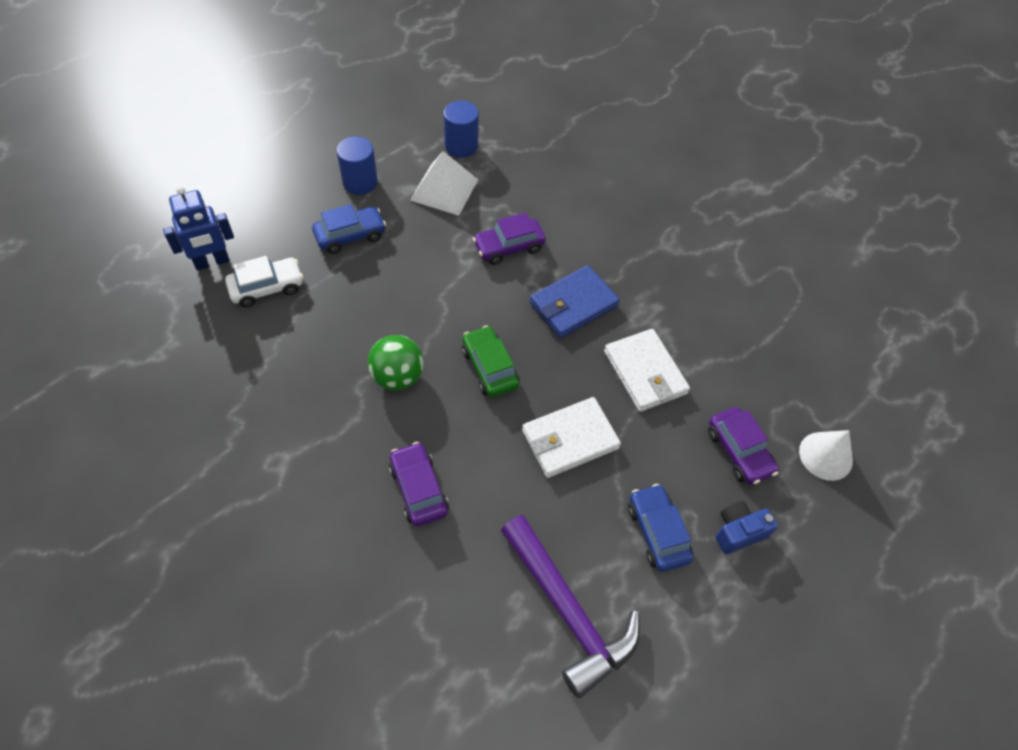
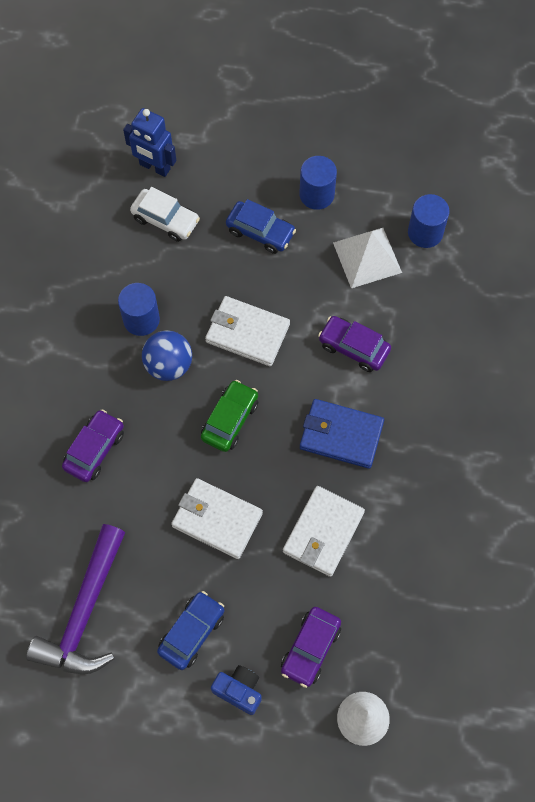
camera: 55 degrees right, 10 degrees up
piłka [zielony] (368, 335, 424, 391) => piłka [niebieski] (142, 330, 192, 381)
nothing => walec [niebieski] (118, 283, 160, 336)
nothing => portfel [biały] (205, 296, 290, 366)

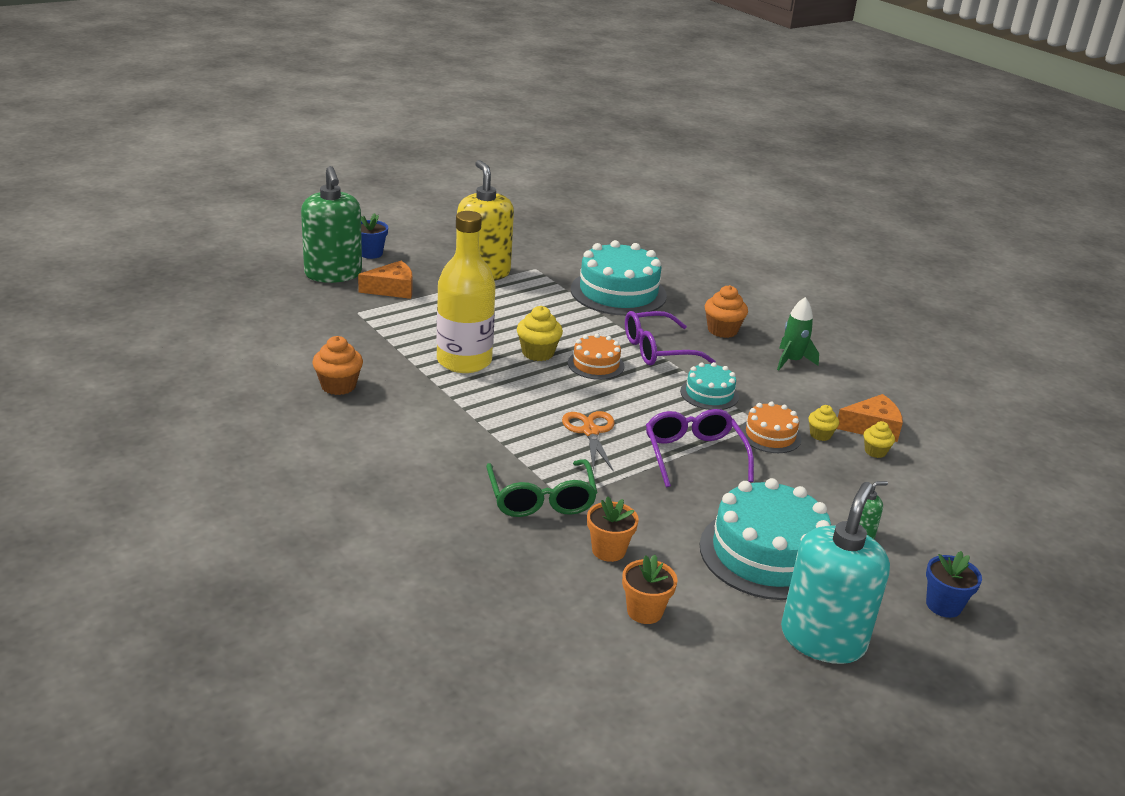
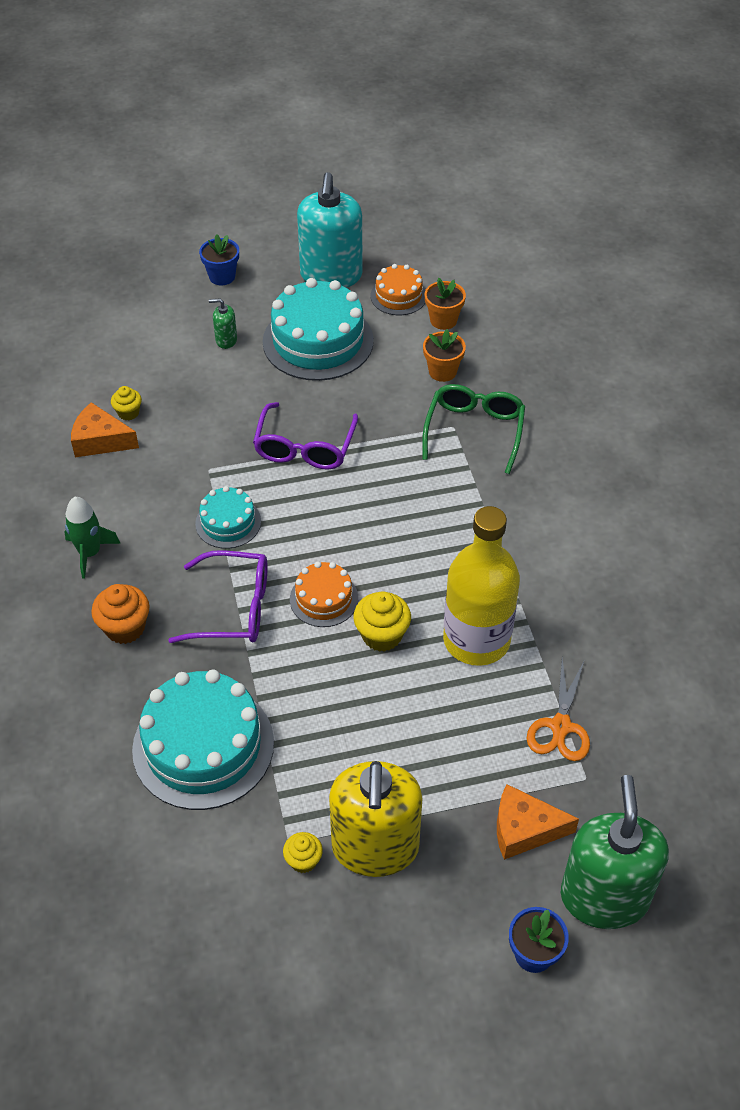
camera: 155 degrees left, 20 degrees up
muffinka [pomarańczowy] (312, 336, 363, 395) => nothing
tort [pomarańczowy] (740, 401, 801, 453) => tort [pomarańczowy] (371, 264, 425, 315), relocated
muffinka [żółty] (808, 405, 839, 441) => muffinka [żółty] (283, 832, 323, 873), relocated
nożyczki [pomarańczowy] (562, 411, 614, 472) => nożyczki [pomarańczowy] (526, 658, 590, 761), relocated
dozownik mydła [turkusowy] (781, 482, 890, 664) => dozownik mydła [turkusowy] (297, 172, 363, 288), 45 degrees counterclockwise

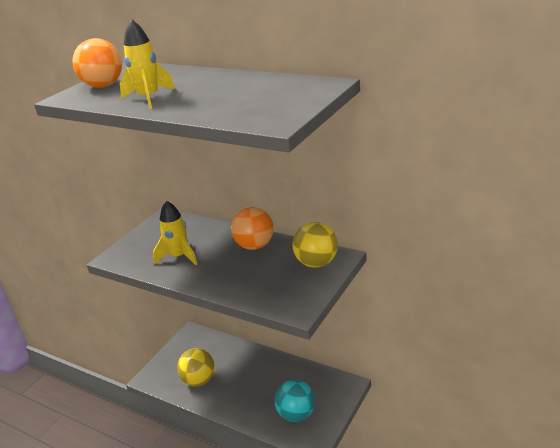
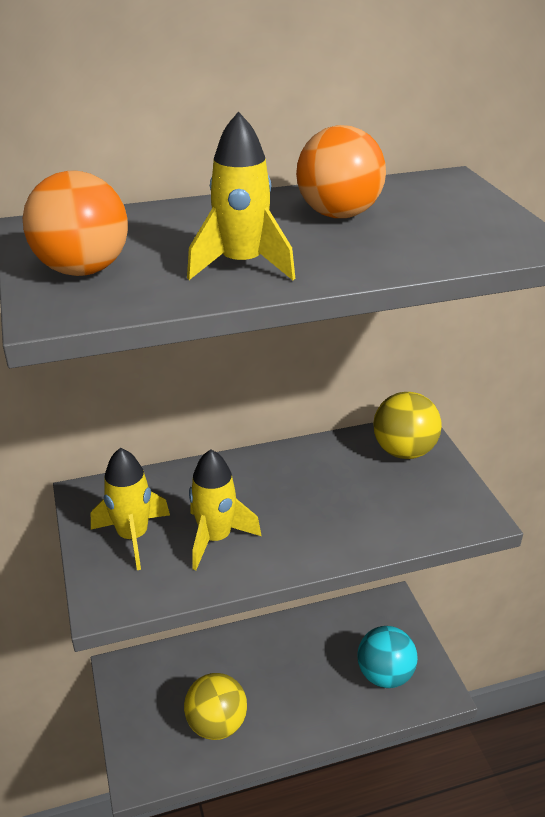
camera: 50 degrees left, 5 degrees up
piłka [pomarańczowy] (231, 207, 274, 250) => piłka [pomarańczowy] (296, 125, 386, 218), relocated
nothing => rakieta [żółty] (91, 448, 170, 570)

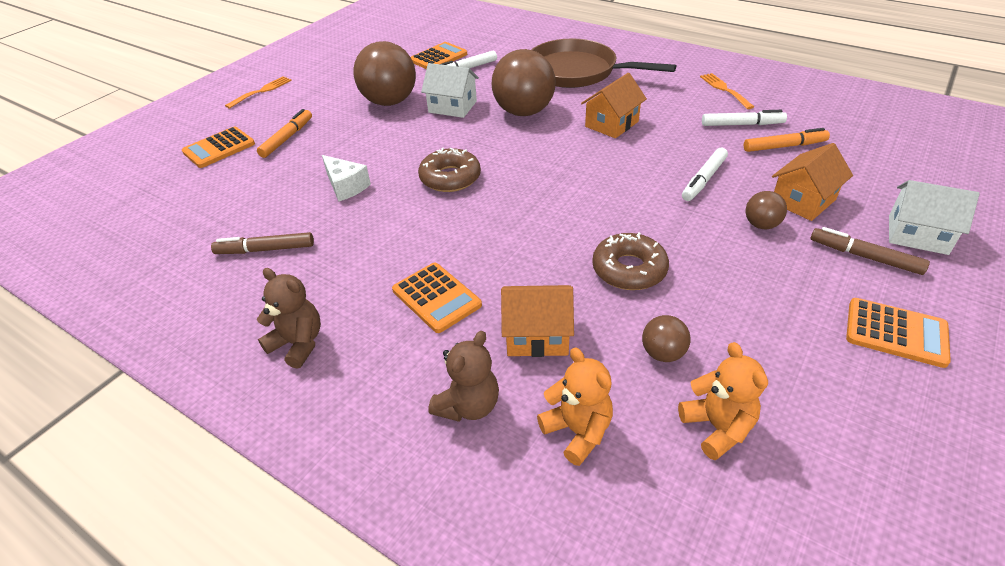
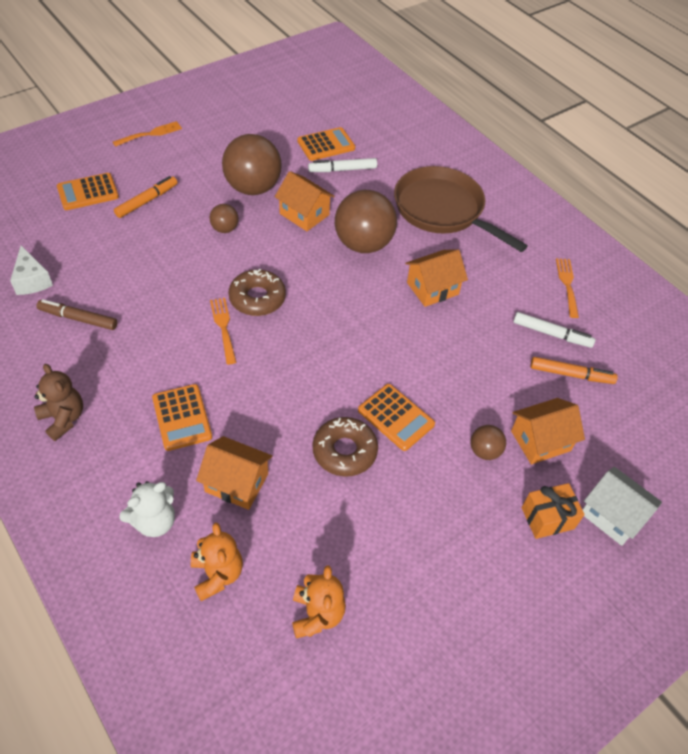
camera: 15 degrees right, 10 degrees up
domek [biały] (421, 63, 479, 118) => domek [pomarańczowy] (275, 171, 335, 231)
flamaster [biały] (682, 148, 728, 201) => nothing
ser [biały] (322, 155, 371, 201) => ser [biały] (10, 246, 53, 295), relocated
flamaster [brązowy] (811, 227, 930, 275) => prezent [pomarańczowy] (522, 483, 585, 539)
kalkulator [pomarańczowy] (846, 298, 951, 368) => kalkulator [pomarańczowy] (358, 384, 435, 451), relocated
piłka [brązowy] (642, 315, 690, 362) => piłka [brązowy] (209, 204, 239, 233), relocated
miś [brązowy] (429, 331, 499, 422) => miś [biały] (119, 481, 175, 537)
nothing => widelec [pomarańczowy] (210, 298, 236, 364)

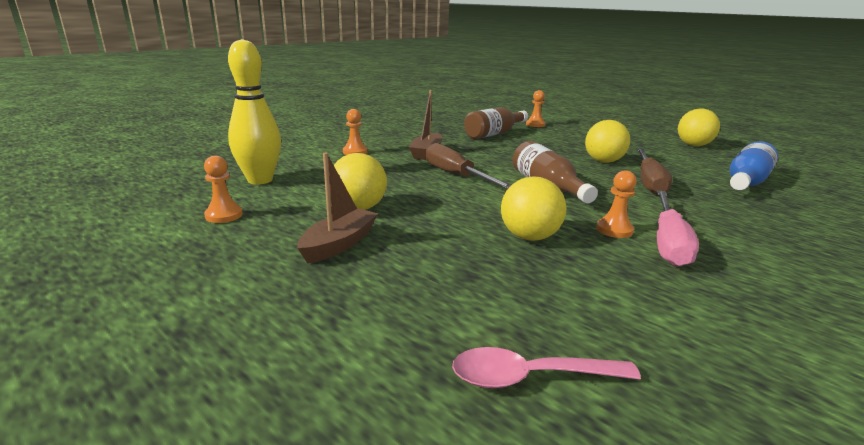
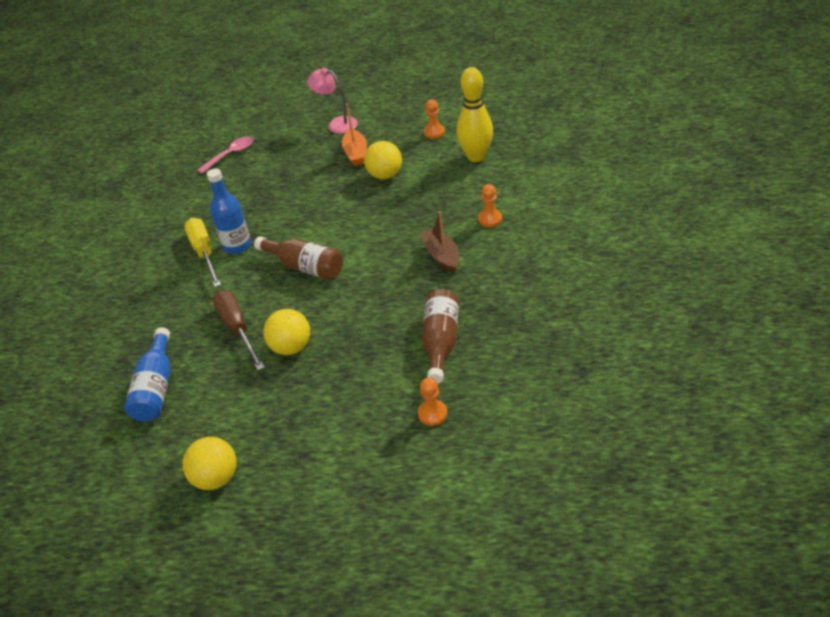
camera: 145 degrees right, 20 degrees up
śrubokręt [brązowy] (426, 143, 511, 189) => nothing
łódka [brązowy] (297, 153, 378, 264) => łódka [pomarańczowy] (342, 104, 367, 166)
pionek [pomarańczowy] (596, 170, 637, 238) => butelka [niebieski] (207, 168, 251, 254)
piłka [żółty] (501, 176, 567, 241) => nothing
śrubokręt [różowy] (657, 190, 699, 267) => śrubokręt [żółty] (184, 218, 221, 287)
nothing => lampka [różowy] (307, 68, 358, 134)

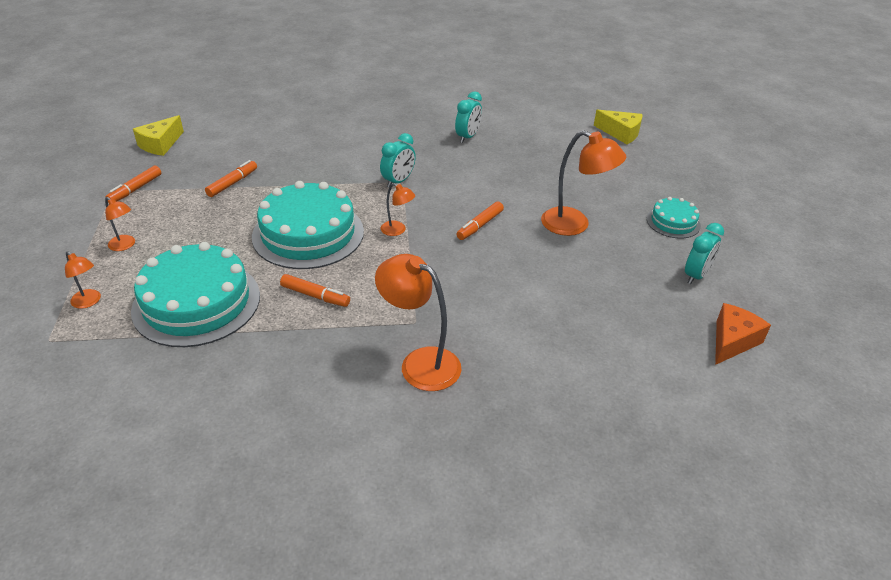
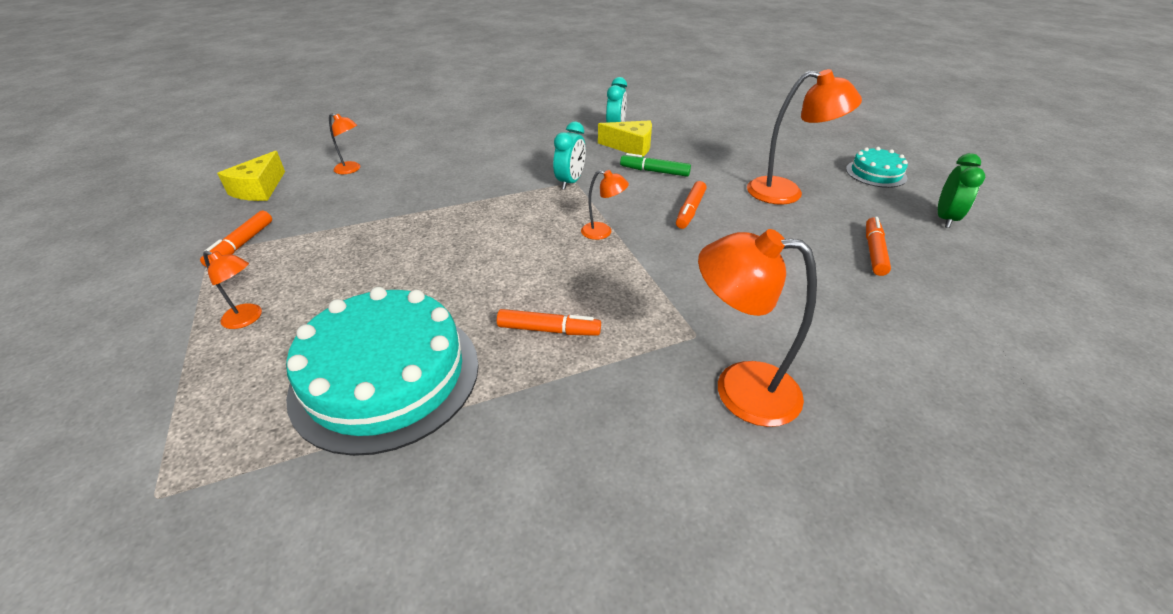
camera: 15 degrees left, 0 degrees up
ser [żółty] (594, 109, 643, 144) => ser [żółty] (598, 120, 652, 156), relocated
flamaster [pomarańczowy] (205, 160, 257, 197) => flamaster [pomarańczowy] (866, 217, 891, 276), relocated
tort [turkusowy] (252, 181, 364, 269) => nothing
budzik [turkusowy] (685, 223, 724, 284) => budzik [zielony] (938, 153, 985, 228)
lampka [pomarańczowy] (65, 251, 101, 309) => lampka [pomarańczowy] (329, 113, 360, 174), relocated
ser [pomarańczowy] (715, 303, 771, 365) => nothing
nothing => flamaster [zielony] (620, 153, 691, 177)

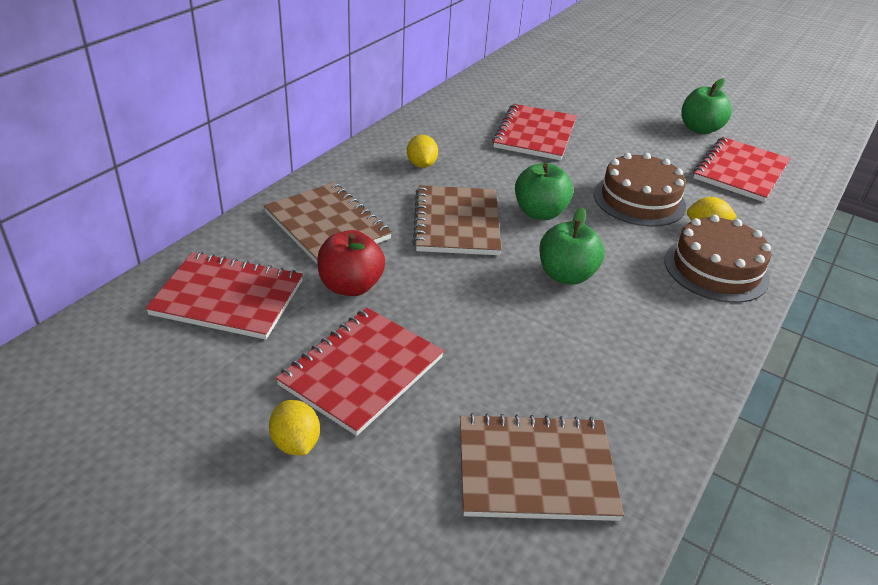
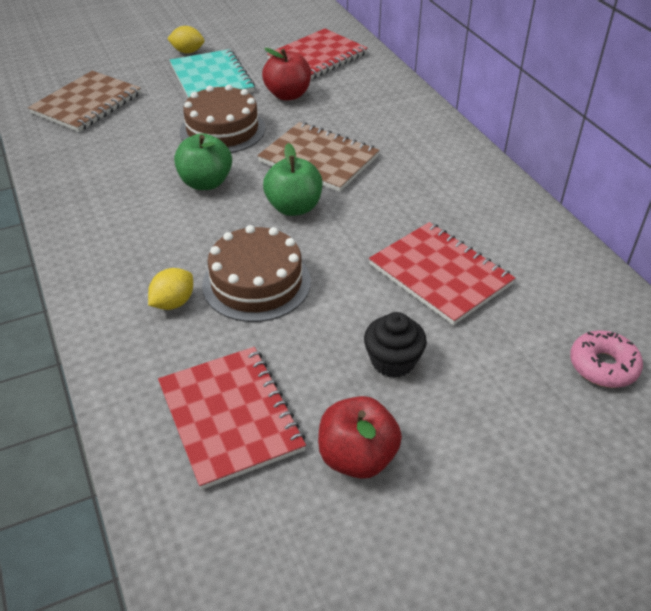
camera: 125 degrees right, 5 degrees up
jabłko [zielony] (681, 78, 732, 134) => jabłko [czerwony] (318, 396, 402, 479)
cytryna [żółty] (407, 134, 438, 168) => nothing
zeszyt [brązowy] (264, 182, 392, 263) => nothing
tort [brązowy] (664, 215, 771, 303) => tort [brązowy] (180, 84, 265, 153), relocated
zeszyt [czerwony] (276, 308, 444, 436) => zeszyt [turkusowy] (170, 49, 255, 98)
nothing => muffinka [czarny] (364, 312, 427, 378)
nothing => donut [różowy] (570, 330, 643, 388)

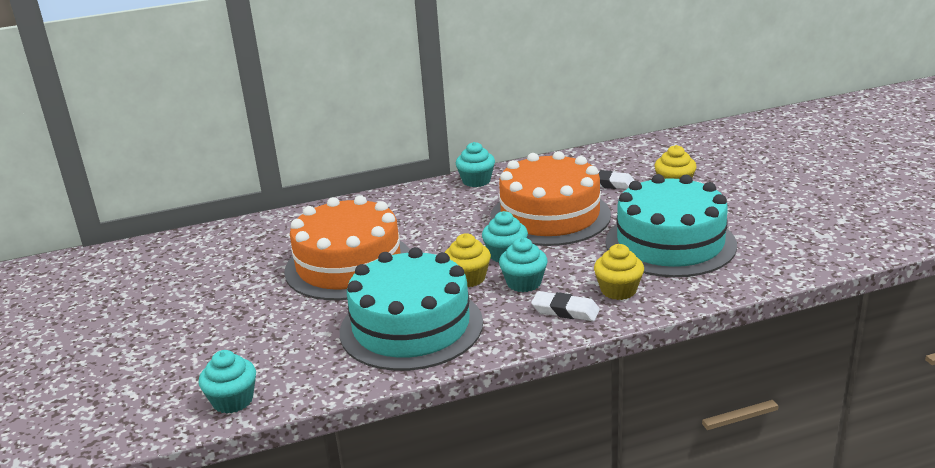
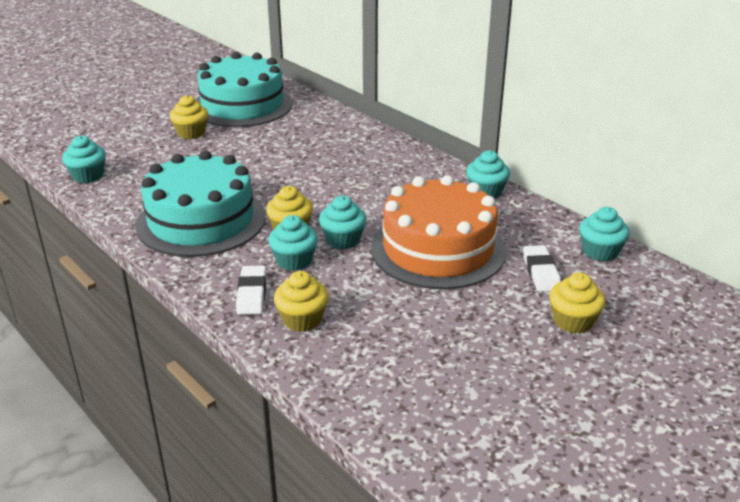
camera: 65 degrees right, 5 degrees up
tort [turkusowy] (605, 174, 737, 277) => tort [turkusowy] (195, 52, 293, 127), relocated
tort [pomarańczowy] (284, 195, 410, 300) => nothing
nothing => muffinka [żółty] (169, 95, 208, 139)
nothing => muffinka [turkusowy] (580, 207, 630, 261)

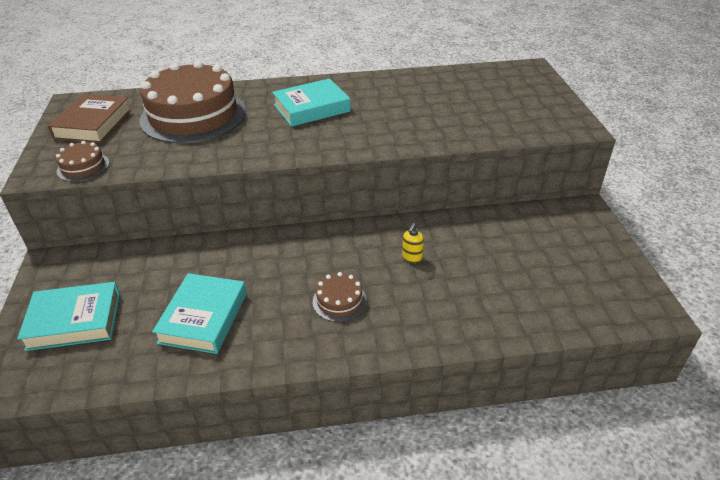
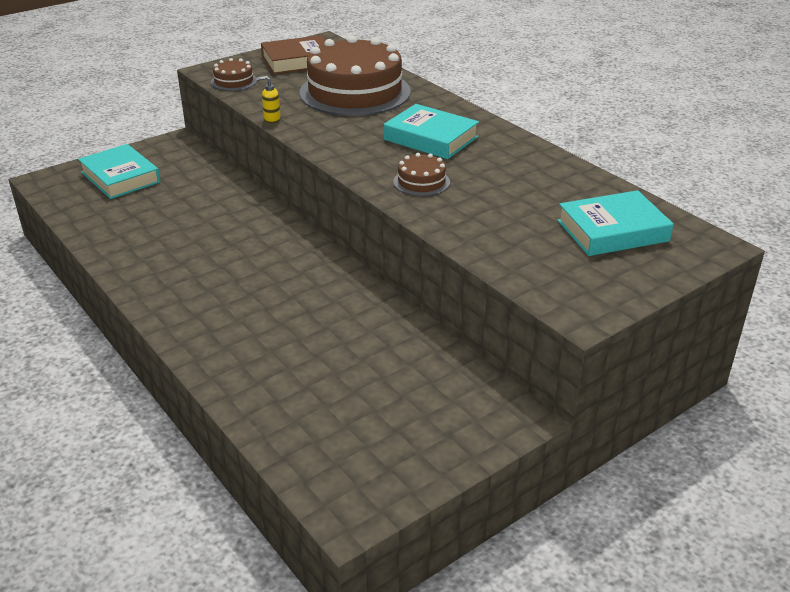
camera: 60 degrees right, 5 degrees down
dozownik mydła [żółty] (402, 223, 424, 263) => dozownik mydła [żółty] (257, 76, 281, 124), relocated
tort [brązowy] (313, 272, 367, 322) => tort [brązowy] (393, 153, 450, 196), relocated
książka [turkusowy] (152, 273, 247, 354) => książka [turkusowy] (557, 190, 674, 256), relocated

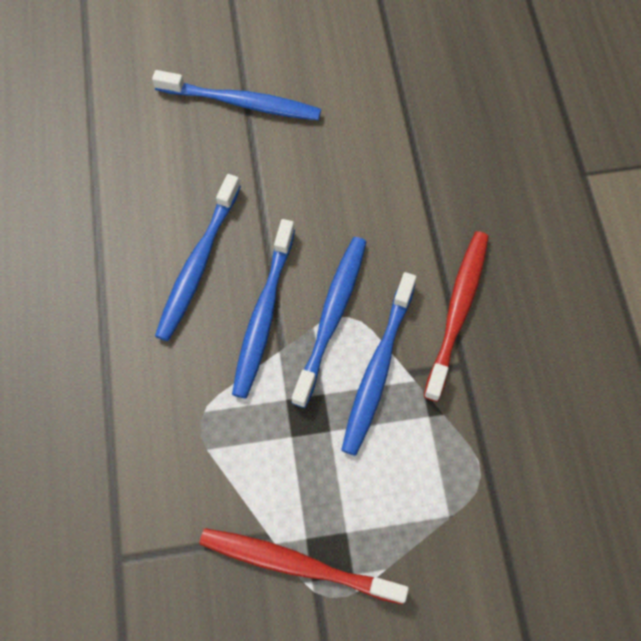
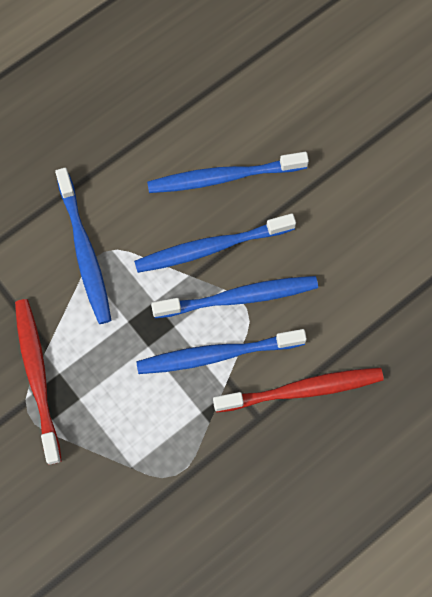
camera: 60 degrees right, 5 degrees up
szczoteczka do zębów [niebieski] (152, 70, 321, 120) => szczoteczka do zębów [niebieski] (55, 168, 111, 324), relocated

